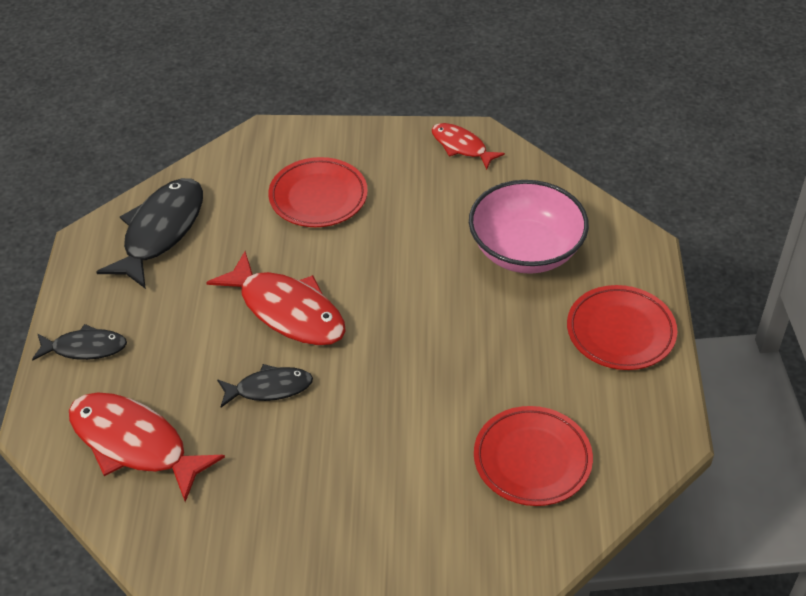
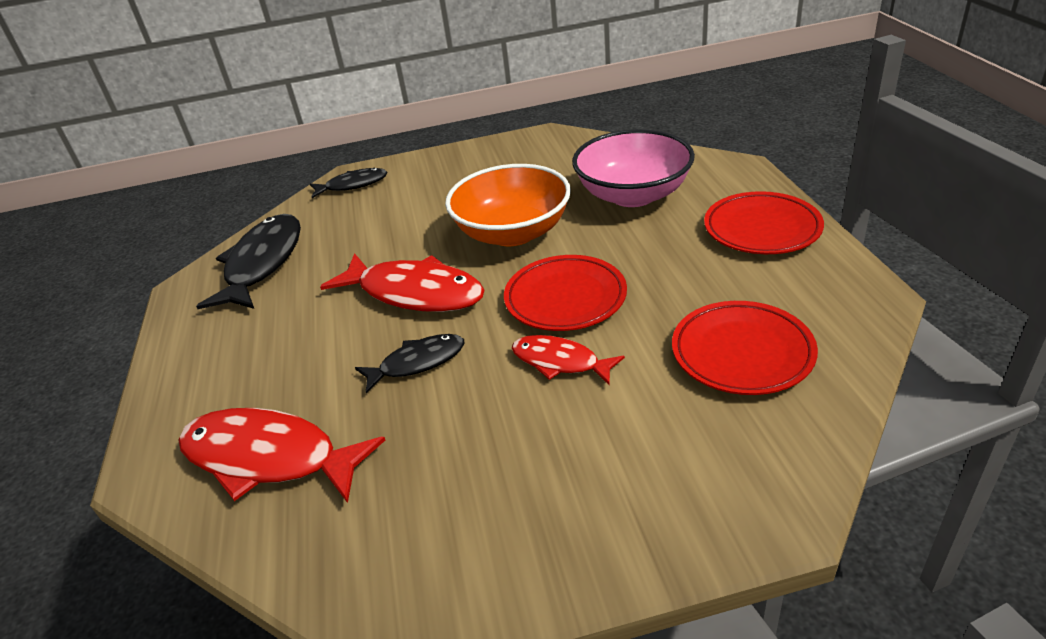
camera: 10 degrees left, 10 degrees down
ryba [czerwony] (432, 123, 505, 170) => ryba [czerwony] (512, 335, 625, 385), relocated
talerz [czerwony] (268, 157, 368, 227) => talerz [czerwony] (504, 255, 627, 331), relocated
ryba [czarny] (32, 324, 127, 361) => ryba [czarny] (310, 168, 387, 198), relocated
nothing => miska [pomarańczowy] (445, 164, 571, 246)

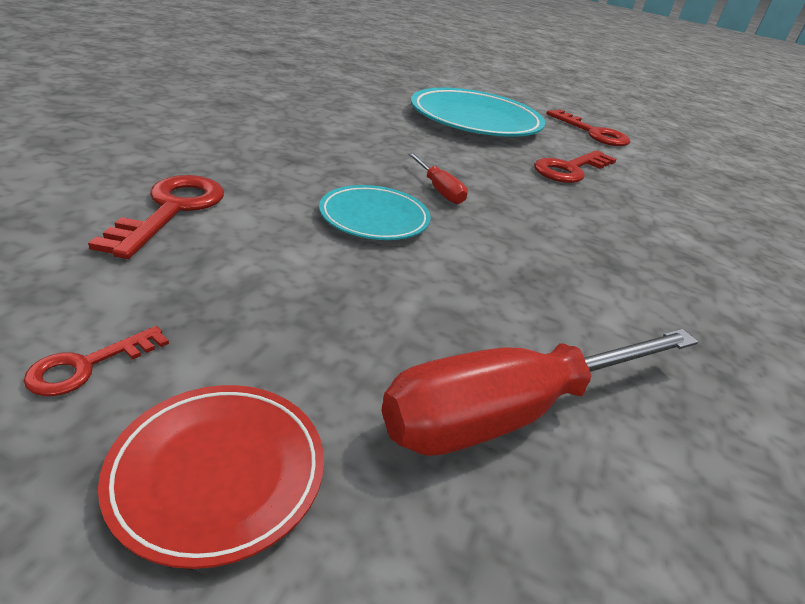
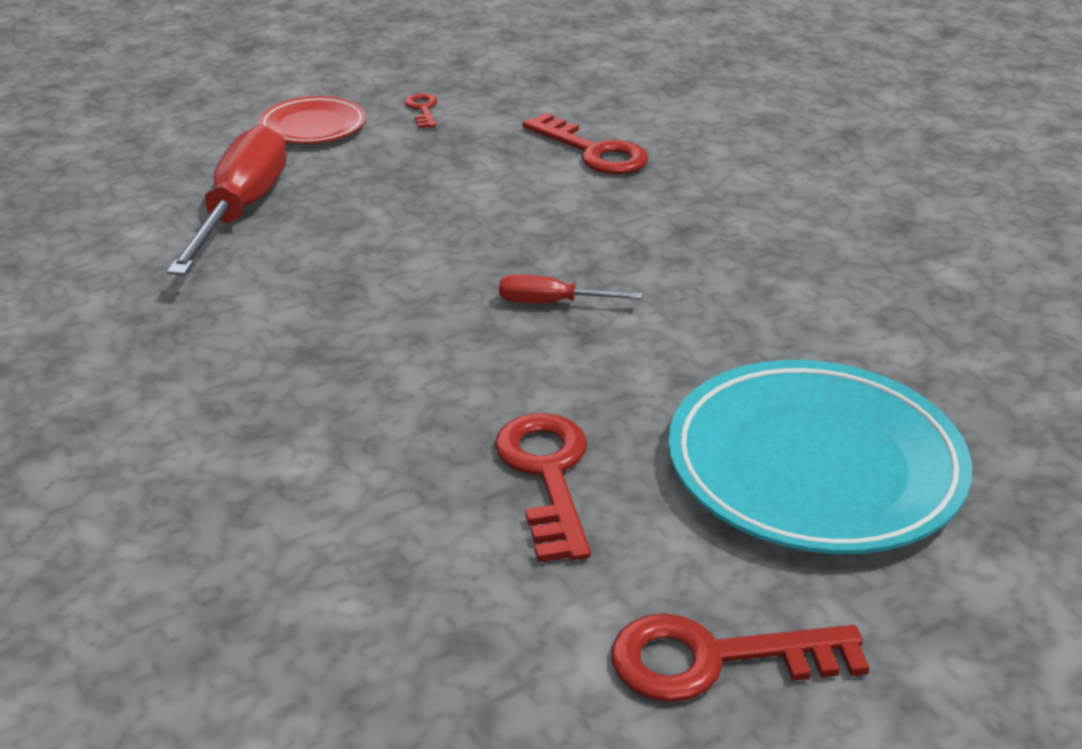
camera: 130 degrees right, 0 degrees up
talerz [turkusowy] (319, 185, 431, 240) => nothing

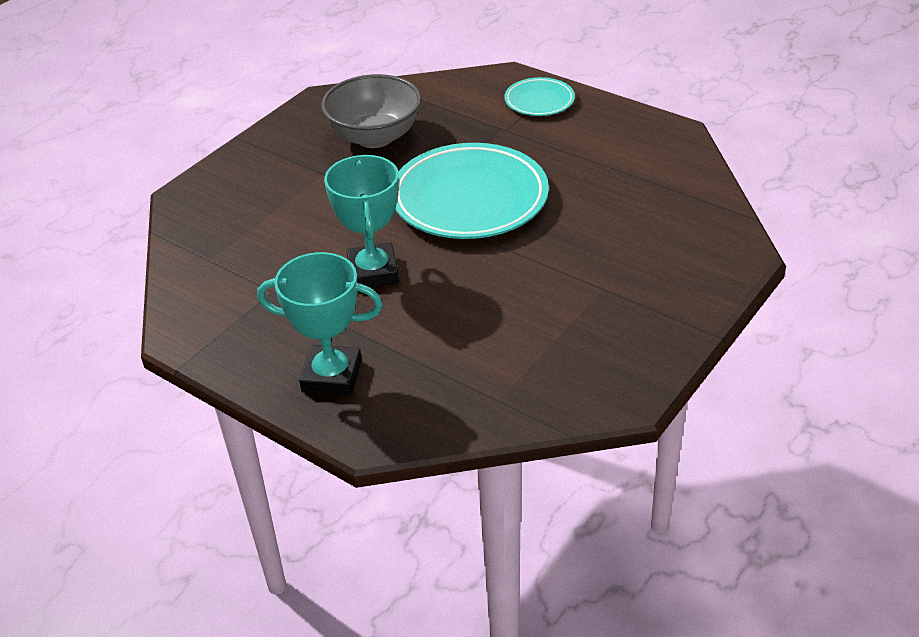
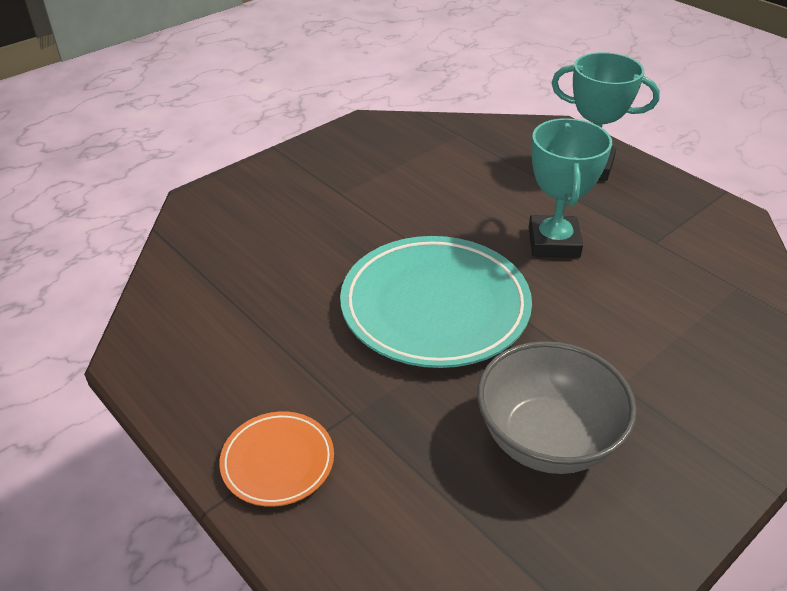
camera: 170 degrees left, 0 degrees up
talerz [turkusowy] (504, 77, 575, 116) => talerz [pomarańczowy] (219, 411, 334, 507)

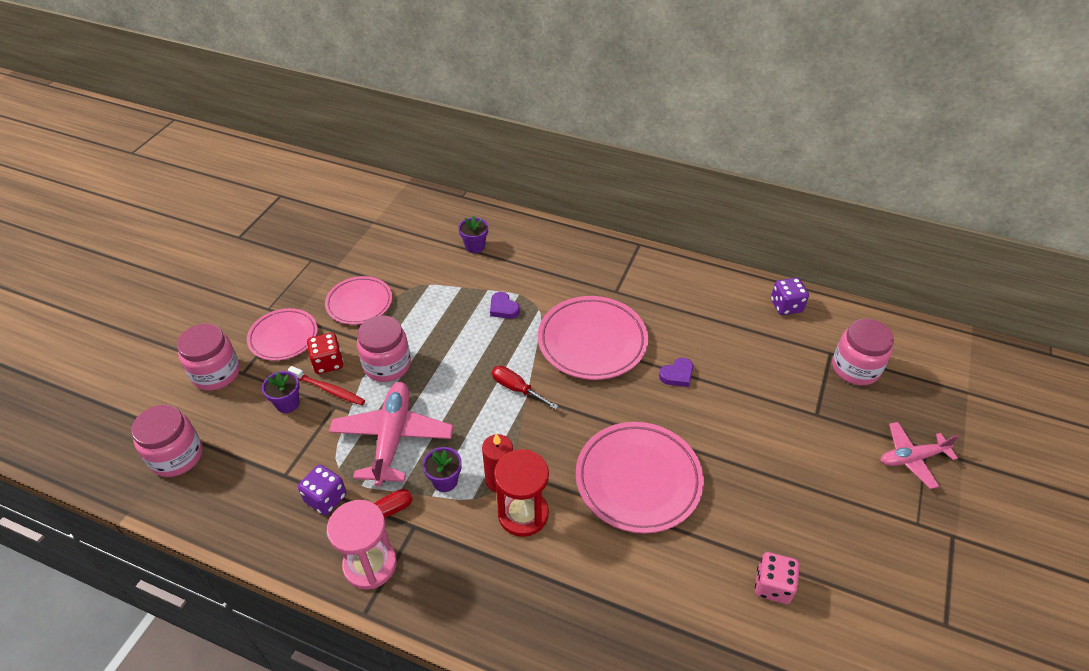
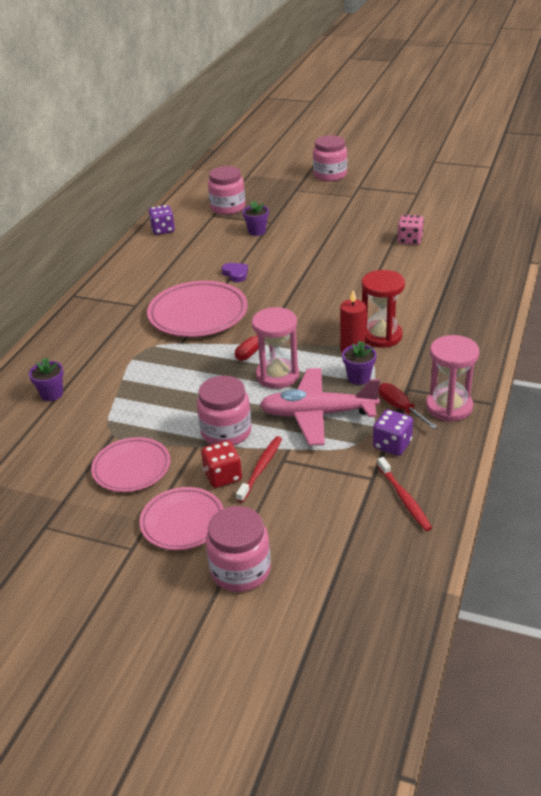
camera: 90 degrees left, 10 degrees down
serce [fioletowy] (490, 292, 520, 319) => nothing
doniczka [fioletowy] (262, 371, 300, 413) => doniczka [fioletowy] (243, 201, 269, 236), relocated
słoik [różowy] (131, 405, 203, 477) => słoik [różowy] (313, 135, 347, 181), relocated
talerz [różowy] (576, 422, 704, 534) => nothing
samolot [różowy] (880, 422, 959, 489) => nothing
nothing => klepsydra [różowy] (252, 307, 299, 389)
nothing => szczoteczka do zębów [czerwony] (377, 457, 432, 531)

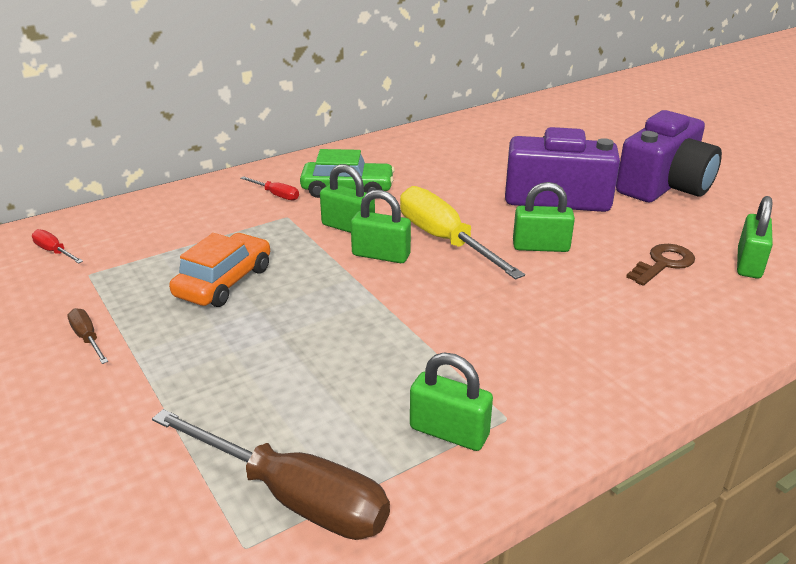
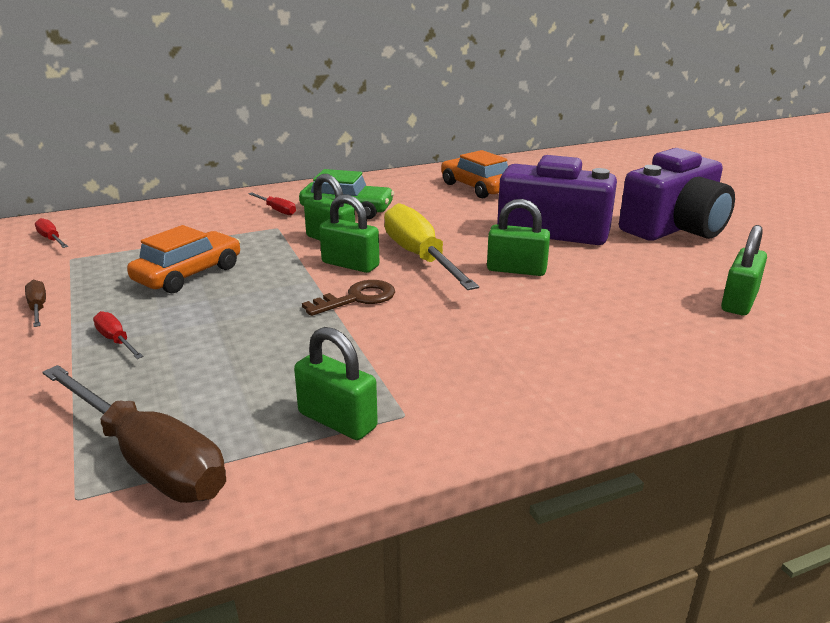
camera: 10 degrees right, 5 degrees down
klucz [brązowy] (626, 244, 695, 286) => klucz [brązowy] (302, 280, 395, 316), relocated
nothing => samochód [pomarańczowy] (441, 150, 508, 198)
nothing => śrubokręt [czerwony] (93, 311, 143, 359)

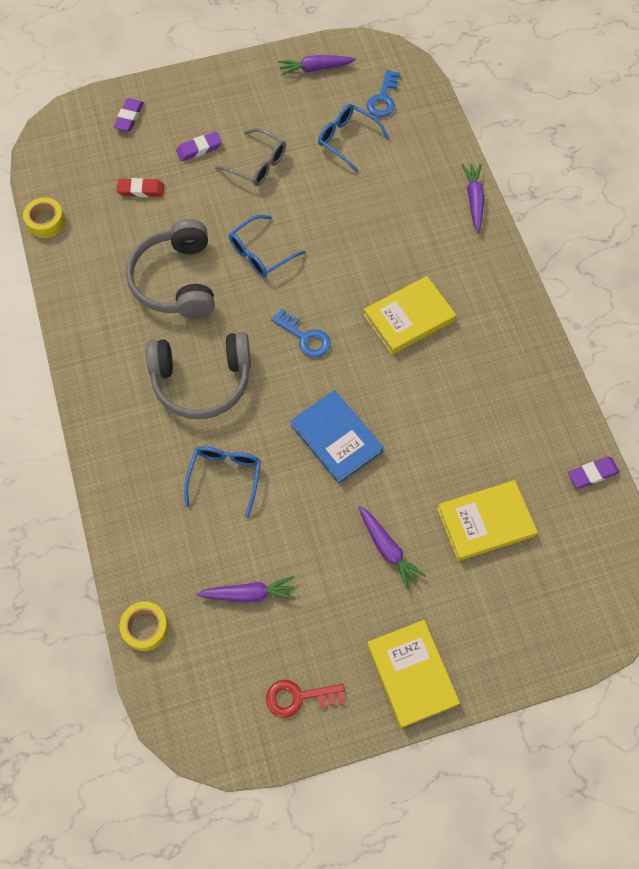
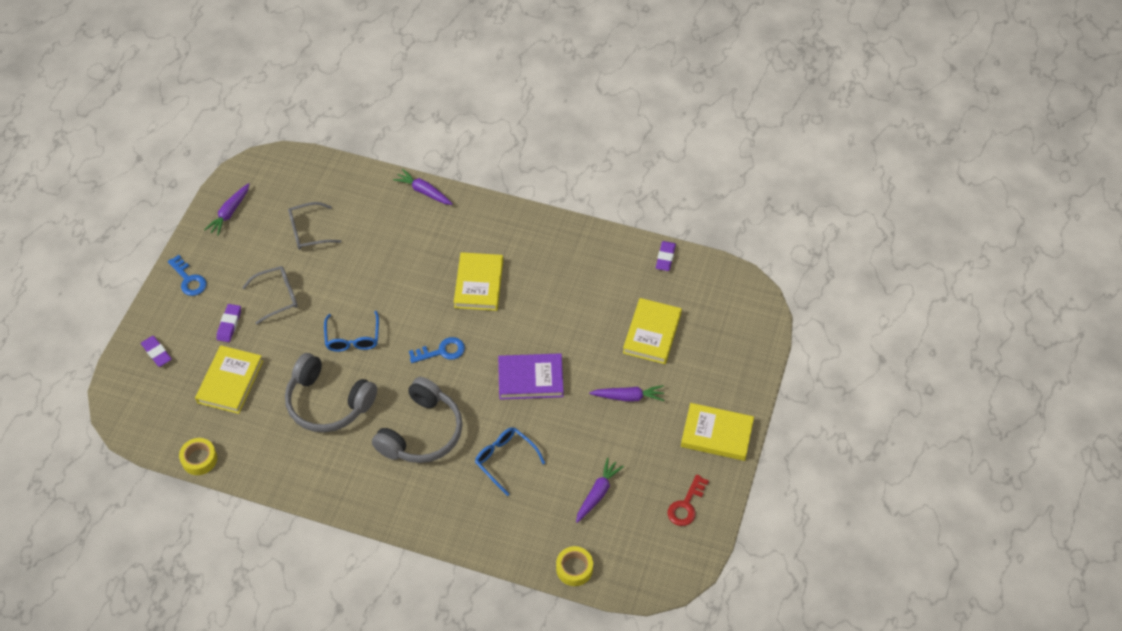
camera: 55 degrees left, 10 degrees down
klucz [niebieski] (367, 70, 400, 117) => klucz [niebieski] (168, 255, 207, 296), relocated
okulary [niebieski] (318, 104, 390, 172) => okulary [szary] (288, 202, 341, 250)
gumka do mazania [czerwony] (117, 178, 164, 197) => książka [żółty] (195, 345, 263, 414)
książka [niebieski] (290, 390, 384, 484) => książka [fioletowy] (498, 353, 564, 400)

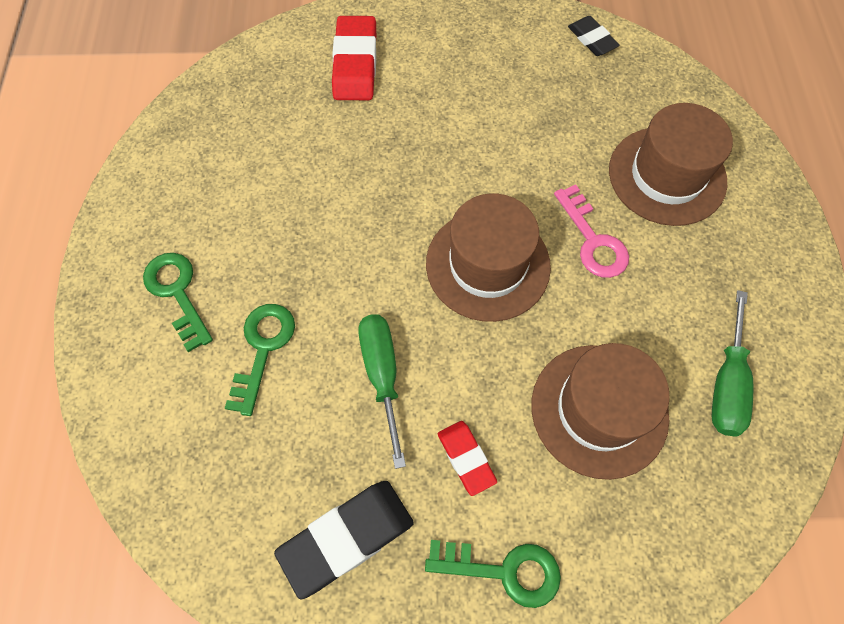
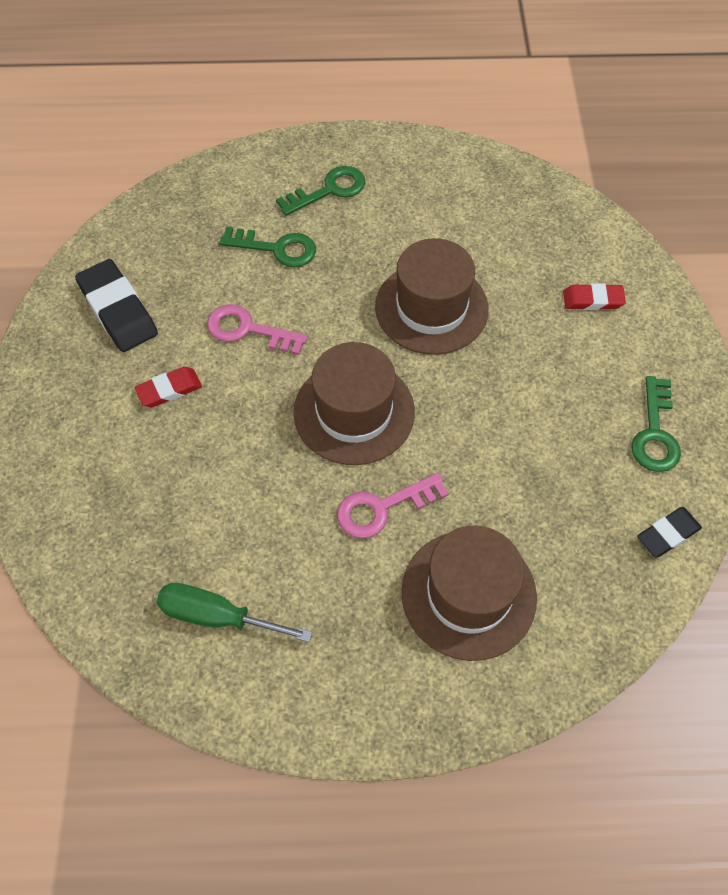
camera: 90 degrees right, 5 degrees down
gumka do mazania [czerwony] (332, 16, 376, 100) => gumka do mazania [czerwony] (563, 283, 626, 310), x0.59
śrubokręt [zielony] (358, 314, 406, 469) => klucz [różowy] (207, 304, 308, 355)
kapelusz [brązowy] (532, 343, 670, 480) => kapelusz [brązowy] (375, 238, 489, 355), relocated
klucz [zielony] (425, 540, 561, 608) => klucz [zielony] (631, 376, 681, 472), relocated

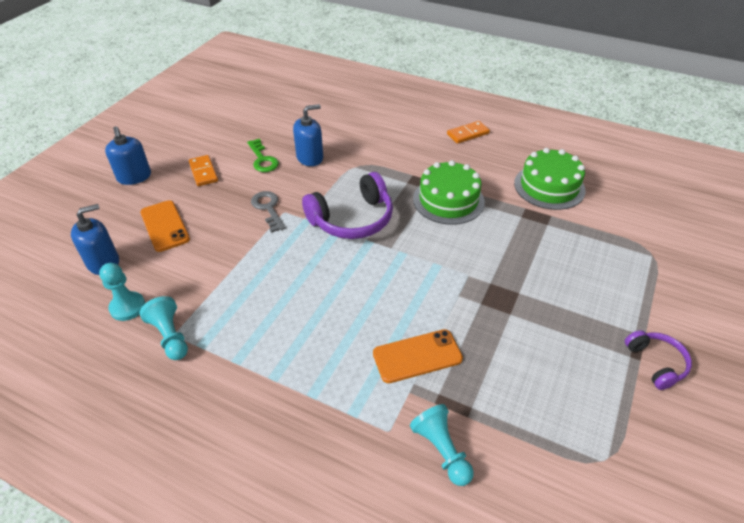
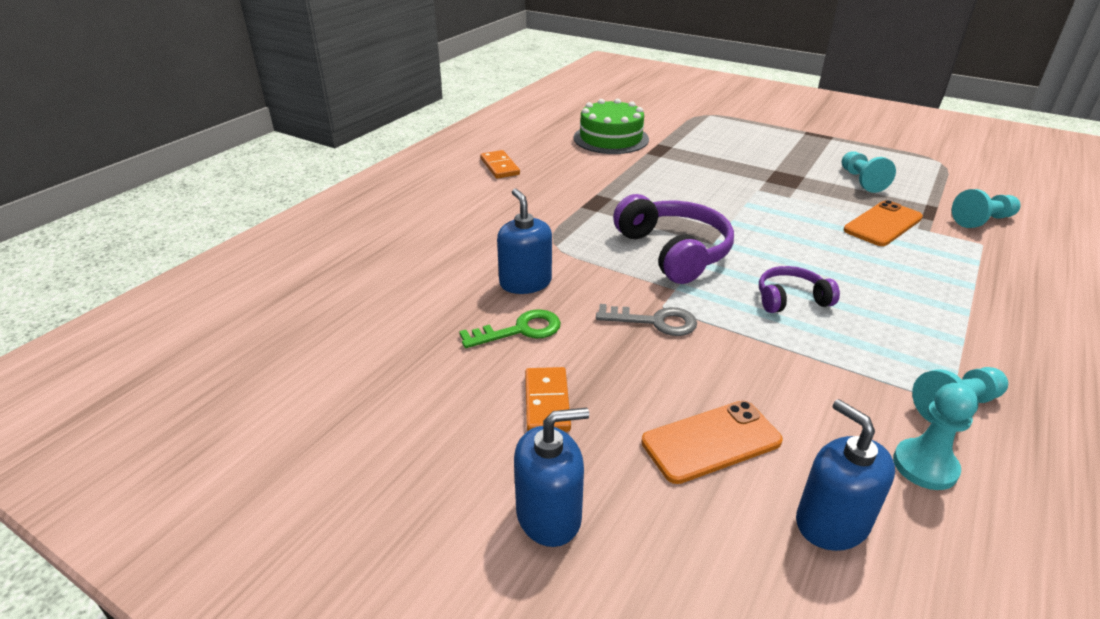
camera: 85 degrees left, 10 degrees down
kostka domina [pomarańczowy] (189, 155, 218, 186) => kostka domina [pomarańczowy] (525, 367, 571, 432), 75 degrees counterclockwise
tort [zielony] (413, 160, 485, 225) => nothing
klucz [szary] (251, 191, 286, 233) => klucz [szary] (596, 304, 697, 336), 150 degrees counterclockwise
telefon [pomarańczowy] (373, 329, 463, 383) => telefon [pomarańczowy] (843, 200, 923, 246), 60 degrees clockwise
słuchawki [fioletowy] (625, 330, 692, 390) => słuchawki [fioletowy] (759, 266, 840, 313), relocated
nothing => pionek [turkusowy] (842, 151, 896, 193)

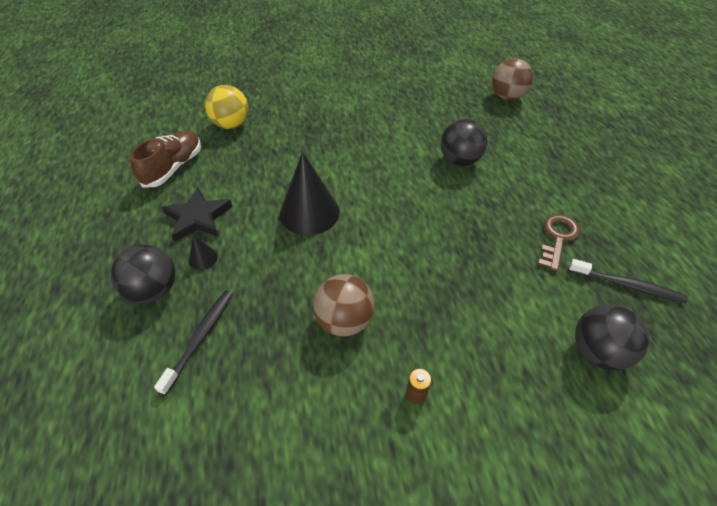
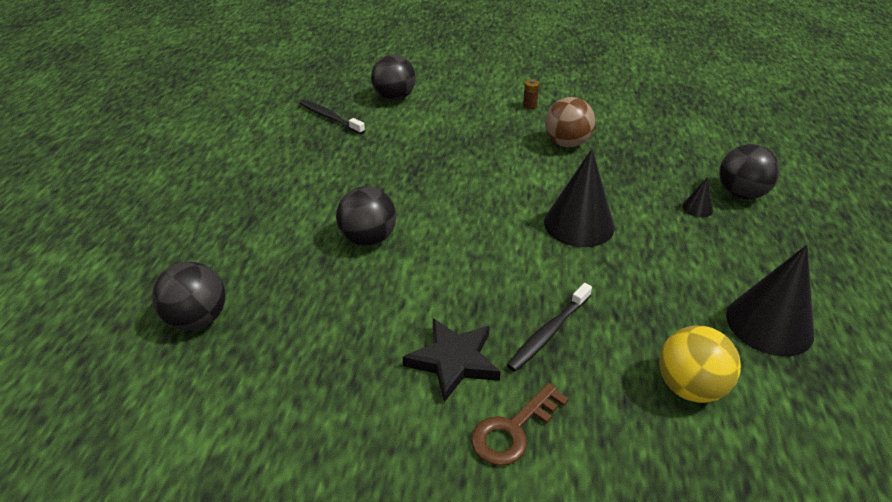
camera: 160 degrees left, 10 degrees down
piłka [brązowy] (492, 58, 533, 100) => piłka [czarny] (152, 262, 226, 330)
but [brązowy] (130, 130, 201, 188) => stożek [czarny] (726, 245, 814, 356)
gwiazda [czarny] (162, 187, 233, 242) => gwiazda [czarny] (403, 318, 501, 402), relocated
klucz [brązowy] (538, 214, 580, 272) => klucz [brązowy] (471, 383, 569, 466), relocated
szczoteczka do zębów [czarny] (154, 290, 233, 395) => szczoteczka do zębów [czarny] (507, 283, 592, 372), relocated

